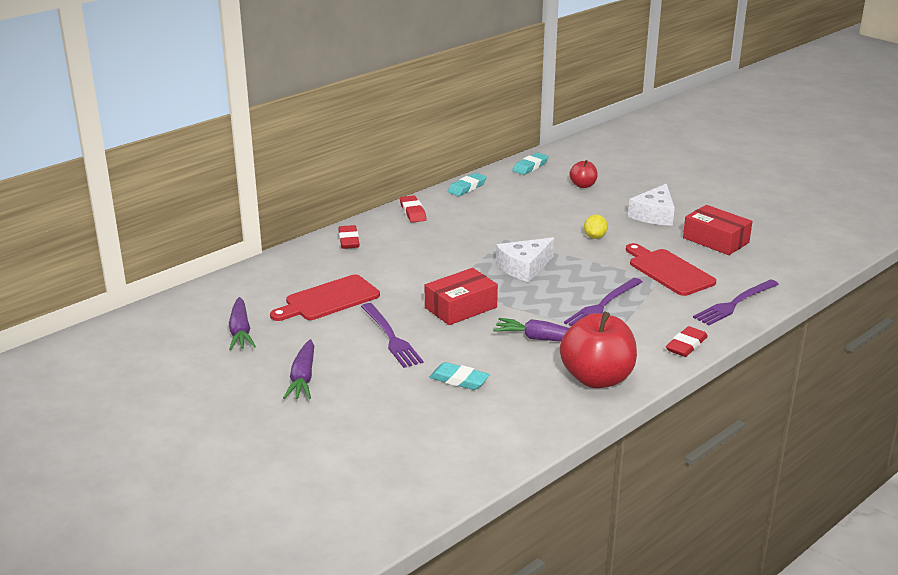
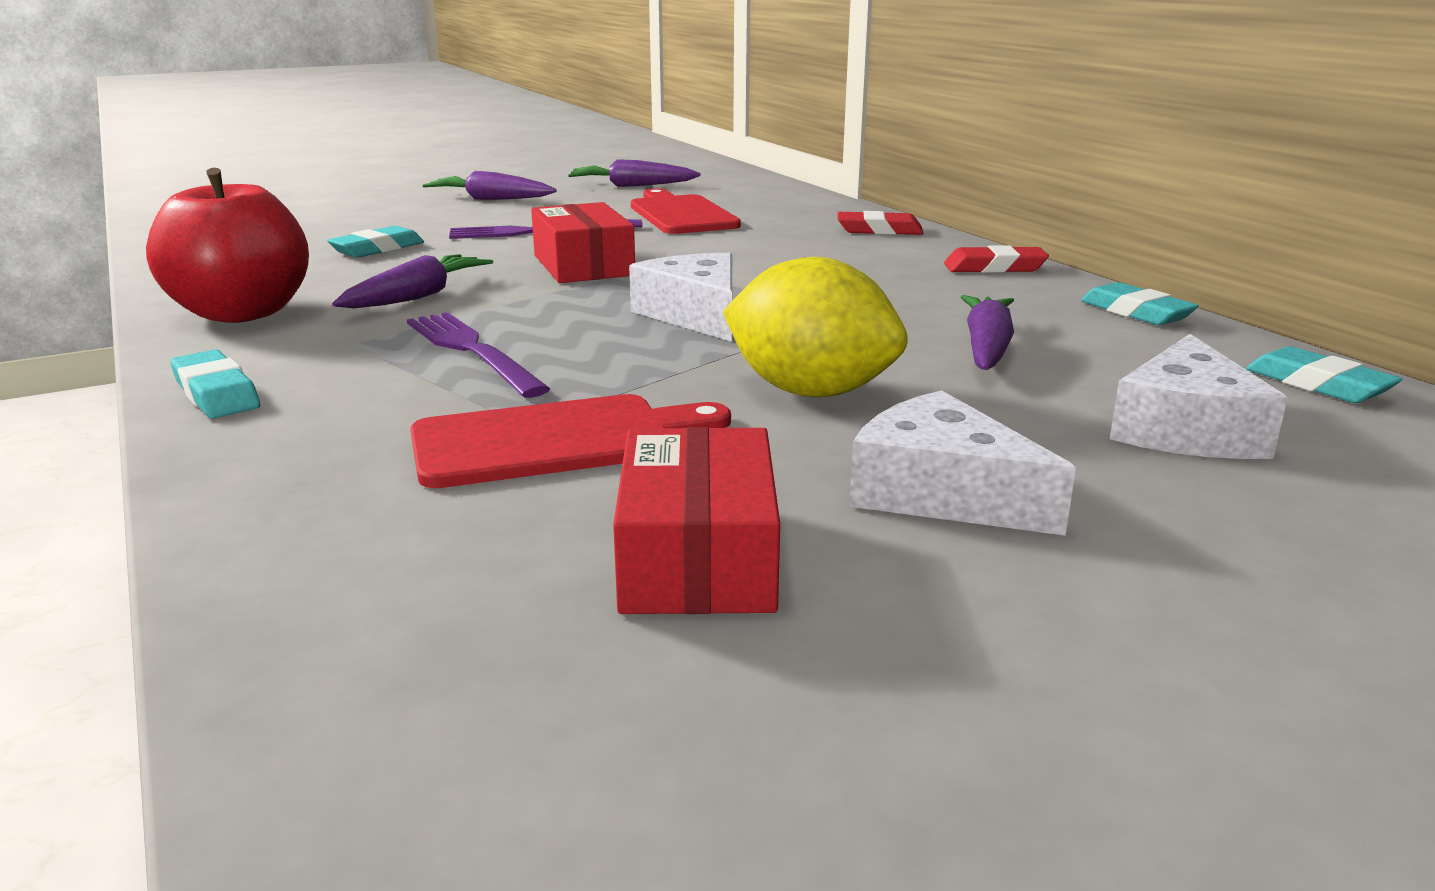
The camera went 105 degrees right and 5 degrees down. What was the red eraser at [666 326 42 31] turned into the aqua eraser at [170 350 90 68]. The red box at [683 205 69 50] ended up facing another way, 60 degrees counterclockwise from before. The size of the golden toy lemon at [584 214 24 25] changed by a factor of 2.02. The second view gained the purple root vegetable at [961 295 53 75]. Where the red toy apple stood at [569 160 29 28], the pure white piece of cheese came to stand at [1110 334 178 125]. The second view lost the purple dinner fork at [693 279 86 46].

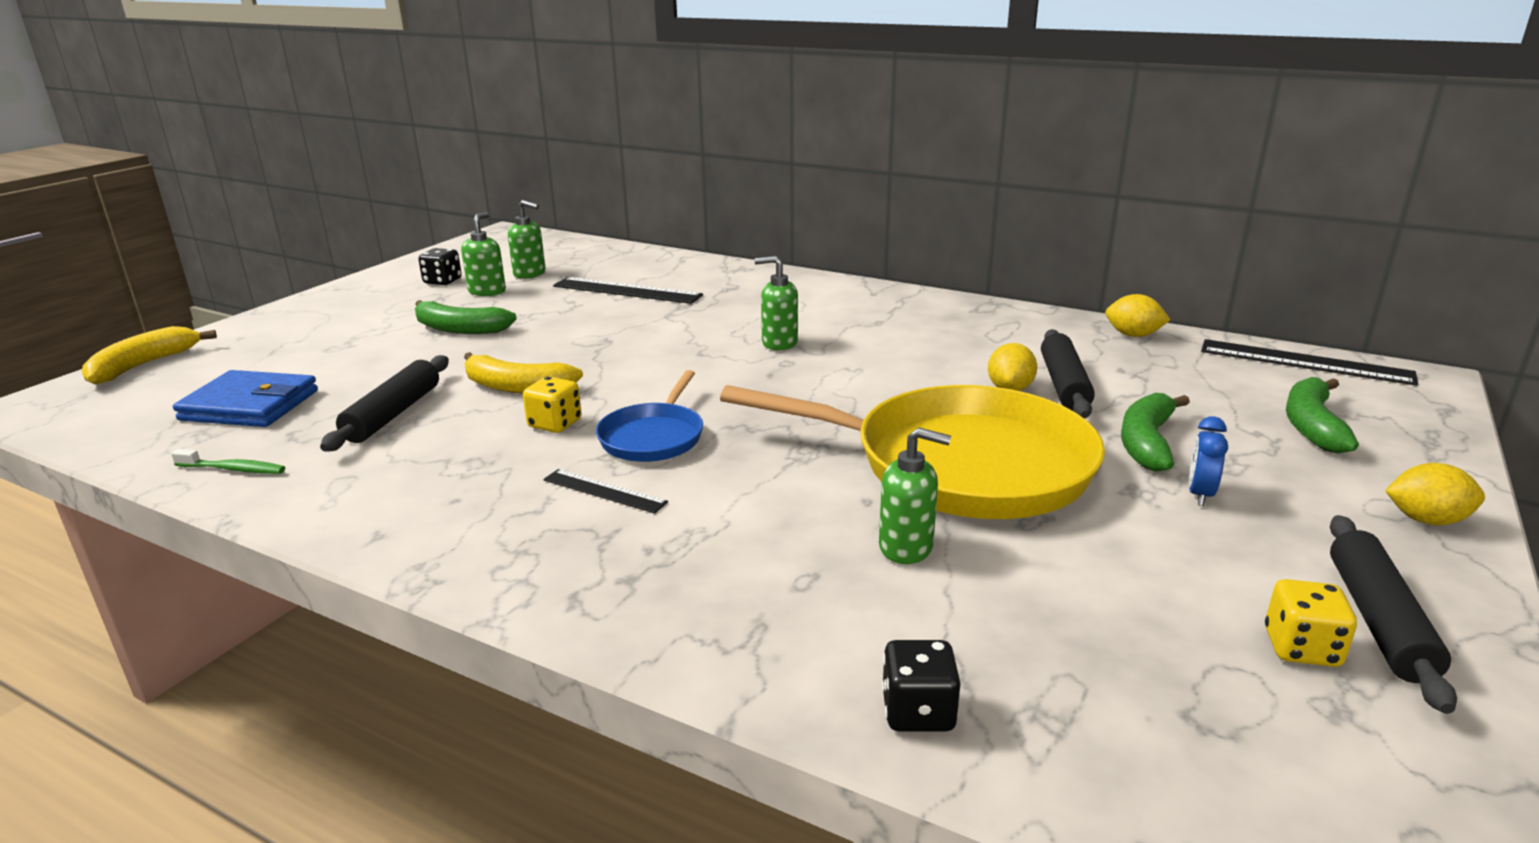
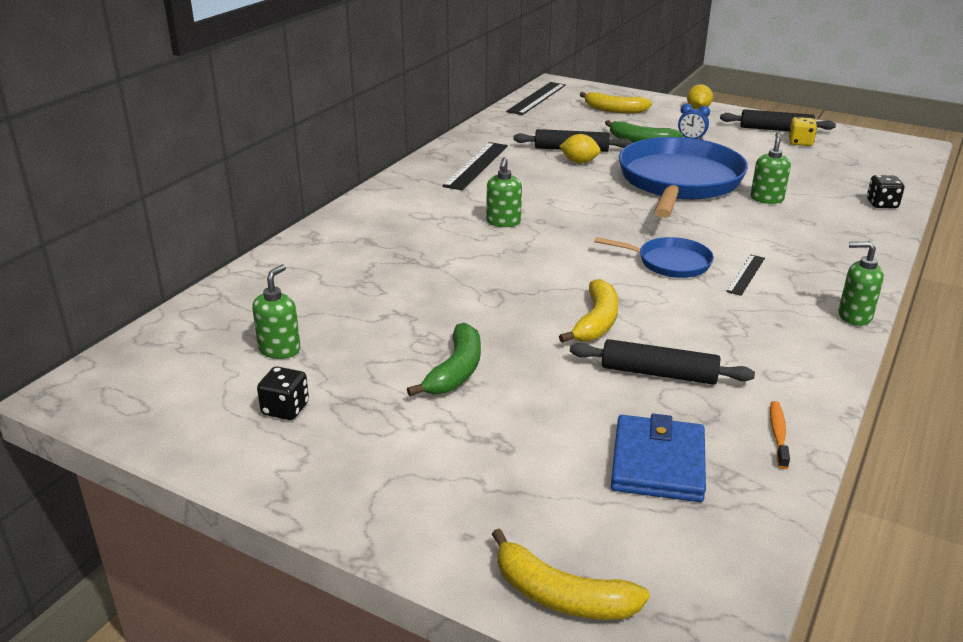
The camera went 90 degrees left and 5 degrees up. The black straightedge ended up elsewhere, having gone from [553 277 150 27] to [442 142 66 48]. What was the green banana at [1286 377 73 76] turned into the golden banana at [580 92 73 21]. What was the golden skillet at [720 385 385 134] turned into the blue skillet at [619 137 129 81]. What was the green tooth brush at [171 449 114 25] turned into the bright orange tooth brush at [770 401 20 68]. The green soap pump ended up elsewhere, having gone from [461 212 45 84] to [838 241 46 85]. The second view lost the golden die at [523 376 59 57]. The second view lost the golden toy lemon at [1105 294 65 43].

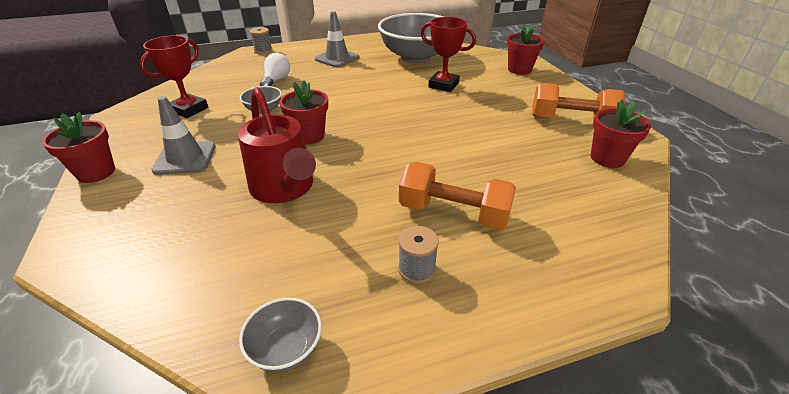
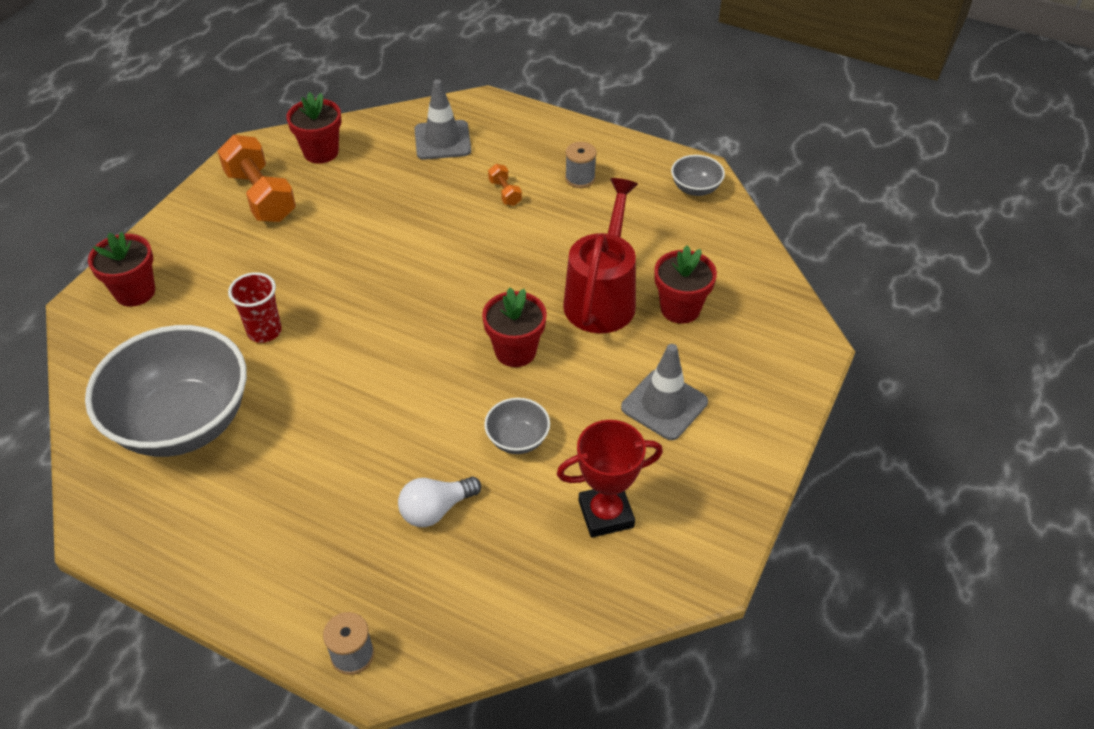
The camera went 135 degrees left and 10 degrees up. Where the red trophy stood at [421 17 55 75], the red tumbler came to stand at [228 272 54 71]. The ash-grey road cone ended up elsewhere, having gone from [315 11 45 57] to [414 79 57 81]. The size of the bright orange free weight at [399 162 117 68] changed by a factor of 0.46. The red plant pot ended up elsewhere, having gone from [42 112 73 71] to [654 245 63 79].

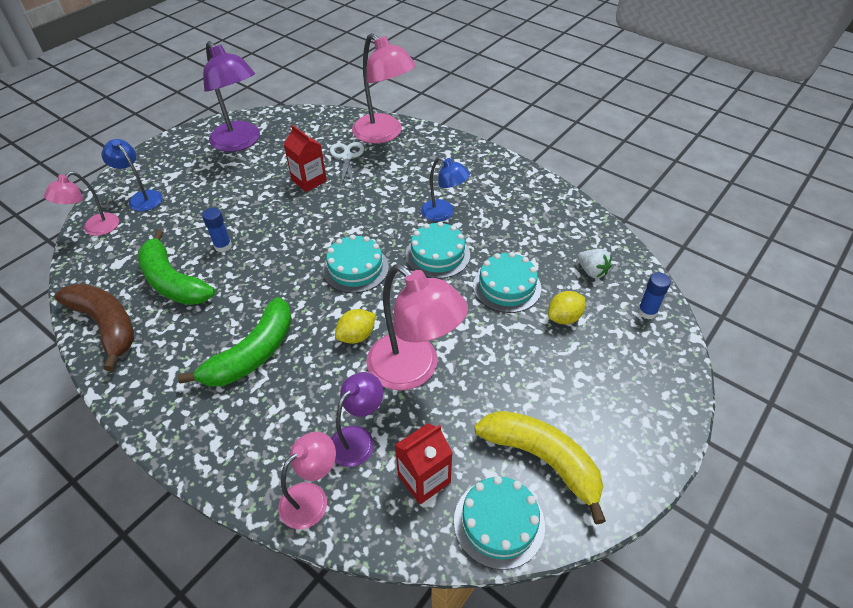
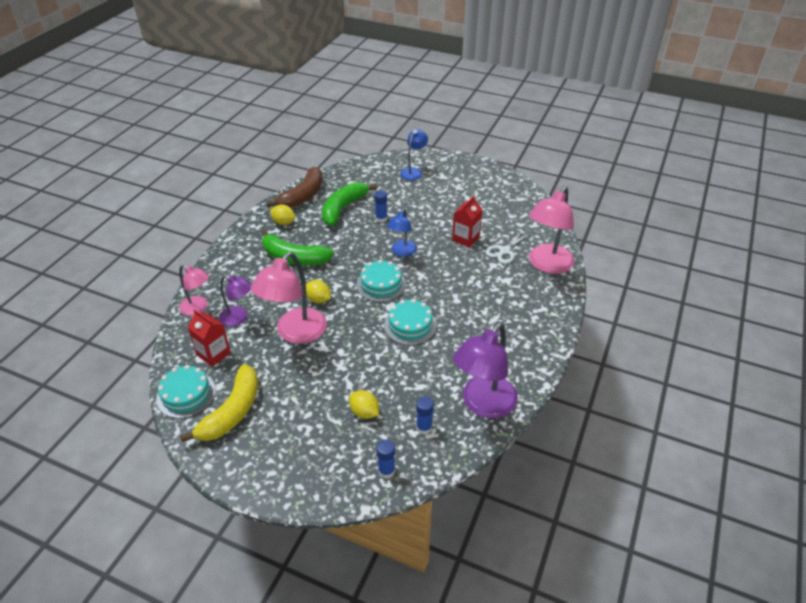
The camera went 75 degrees right and 5 degrees down. The second view gained the golden toy lemon at [270 204 25 21]. The blue desk lamp ended up elsewhere, having gone from [421 157 49 65] to [387 208 30 49]. Where the pure white strawberry stood at [577 249 35 29], the blue stick of glue came to stand at [416 396 18 38]. The purple desk lamp ended up elsewhere, having gone from [203 41 57 111] to [453 323 65 95]. The pure white shears at [330 142 34 44] ended up facing another way, 150 degrees clockwise from before. The second view lost the pink desk lamp at [44 172 75 64]. The second view lost the aqua layer cake at [473 252 68 61].

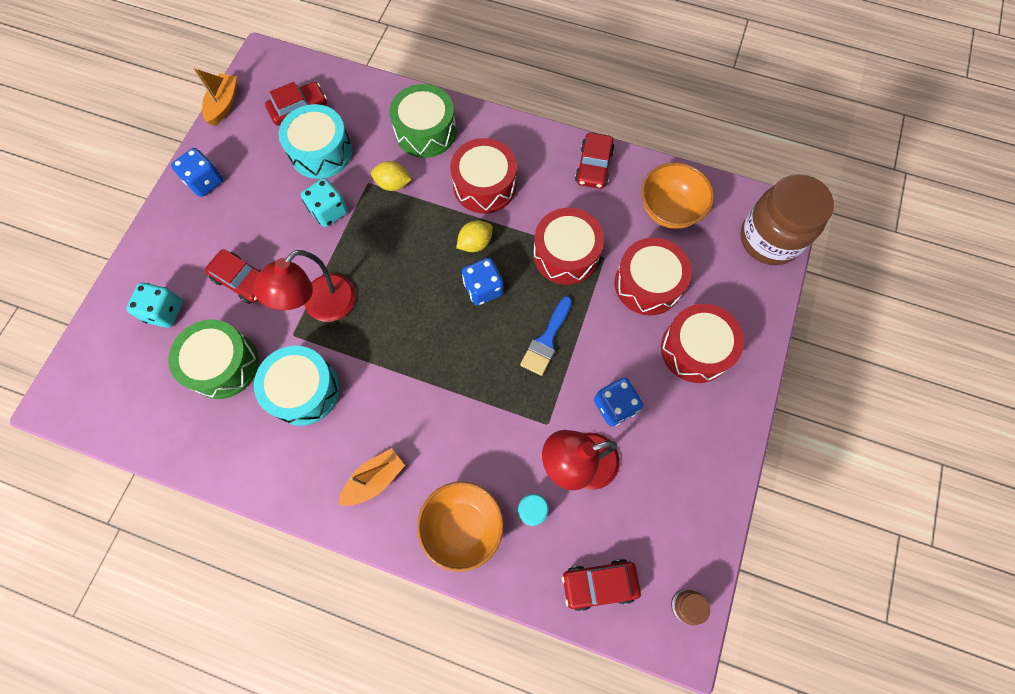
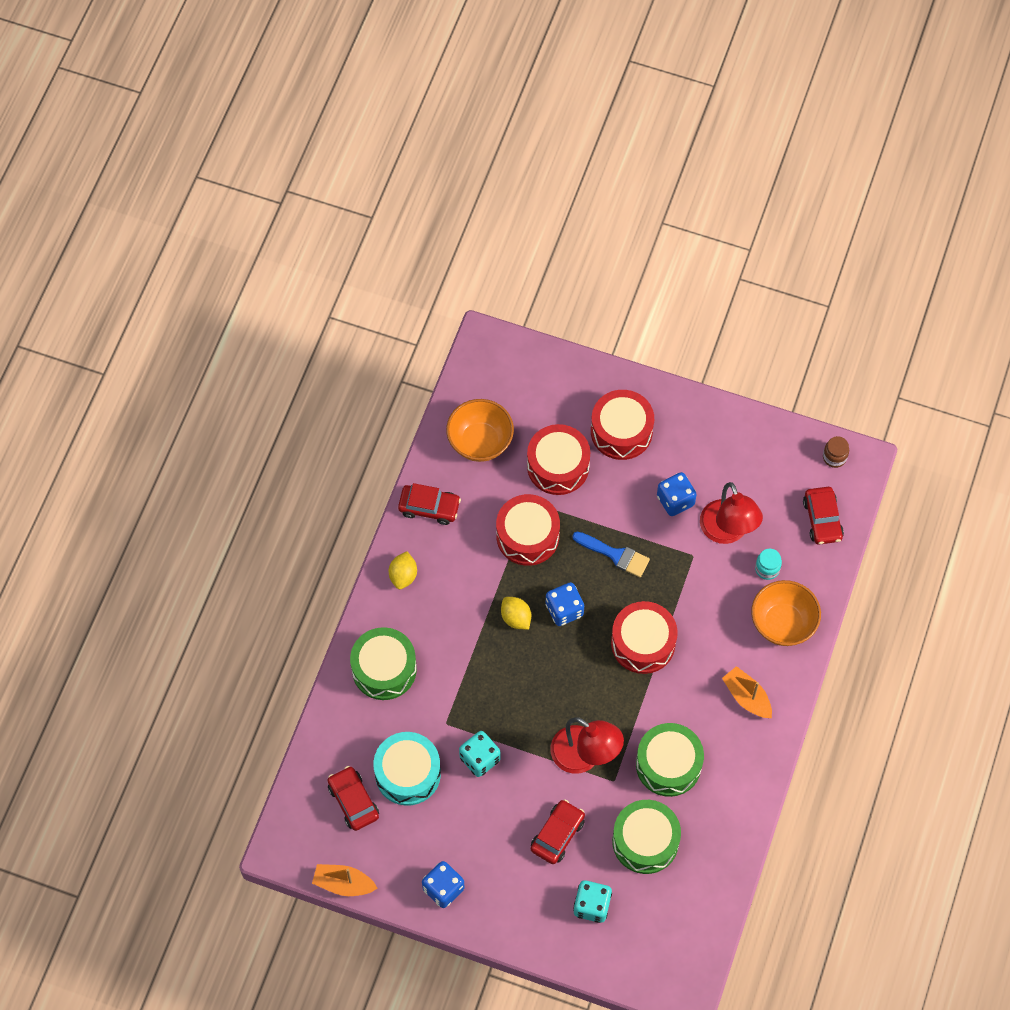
The camera went 90 degrees left and 5 degrees down. The golden toy lemon ended up elsewhere, having gone from [371 161 41 30] to [389 551 28 38]. The red snare drum ended up elsewhere, having gone from [450 138 67 76] to [611 601 67 73]. What was the aqua snare drum at [254 346 86 80] turned into the green snare drum at [636 723 68 74]. The second view lost the brown jar at [741 174 93 91].

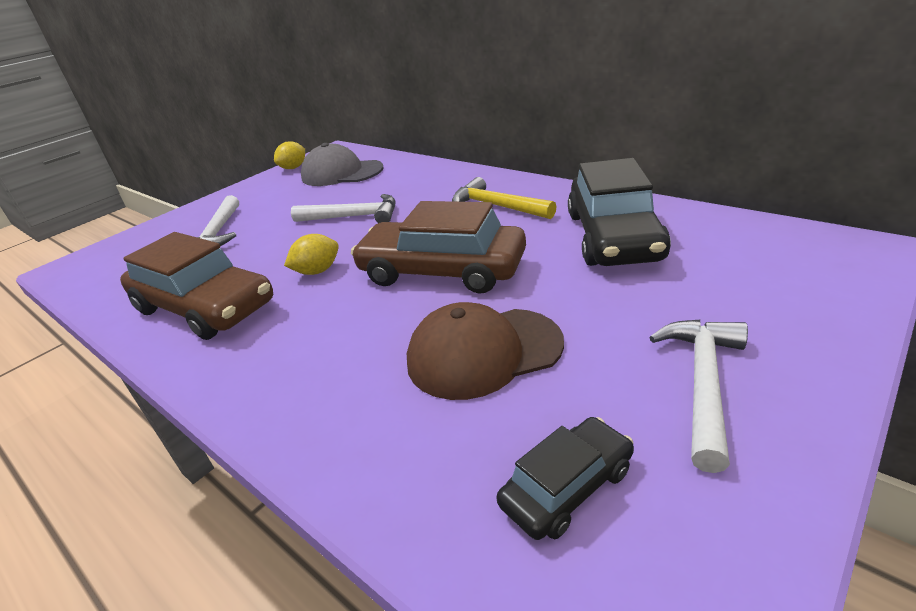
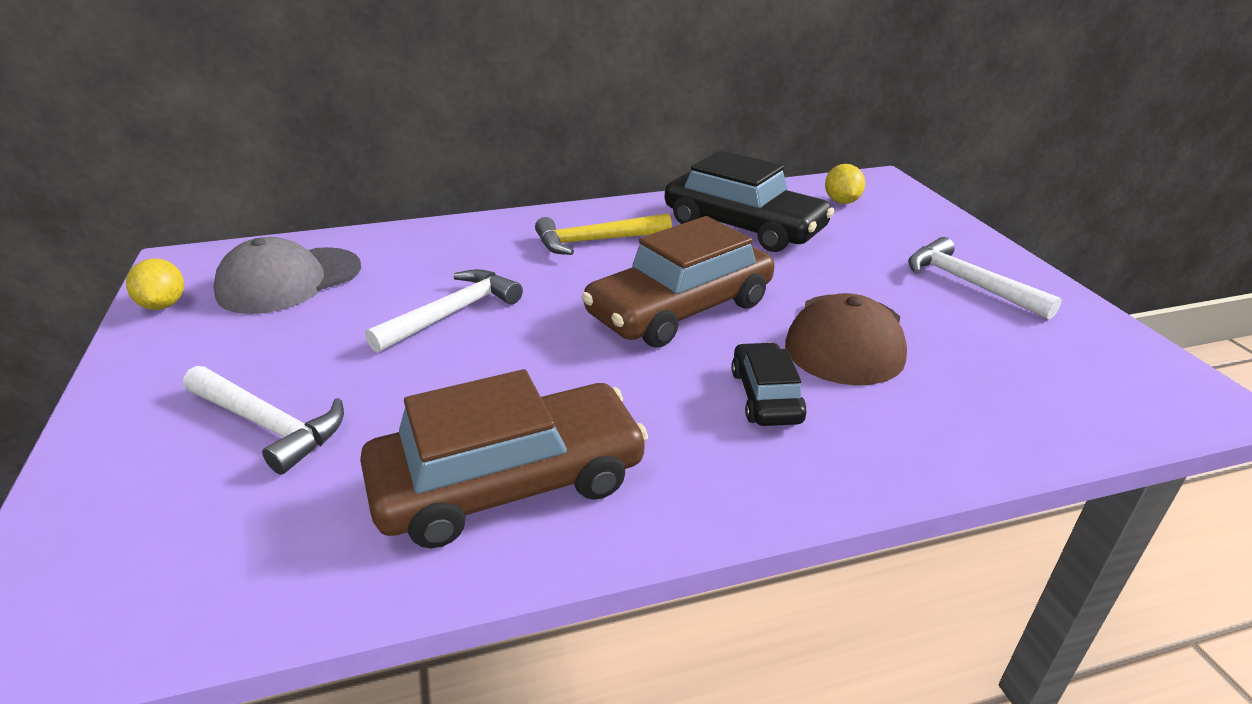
The camera went 60 degrees left and 0 degrees up. The black automobile ended up elsewhere, having gone from [497 417 137 123] to [731 342 76 84]. The golden toy lemon ended up elsewhere, having gone from [284 234 55 41] to [825 164 40 40].

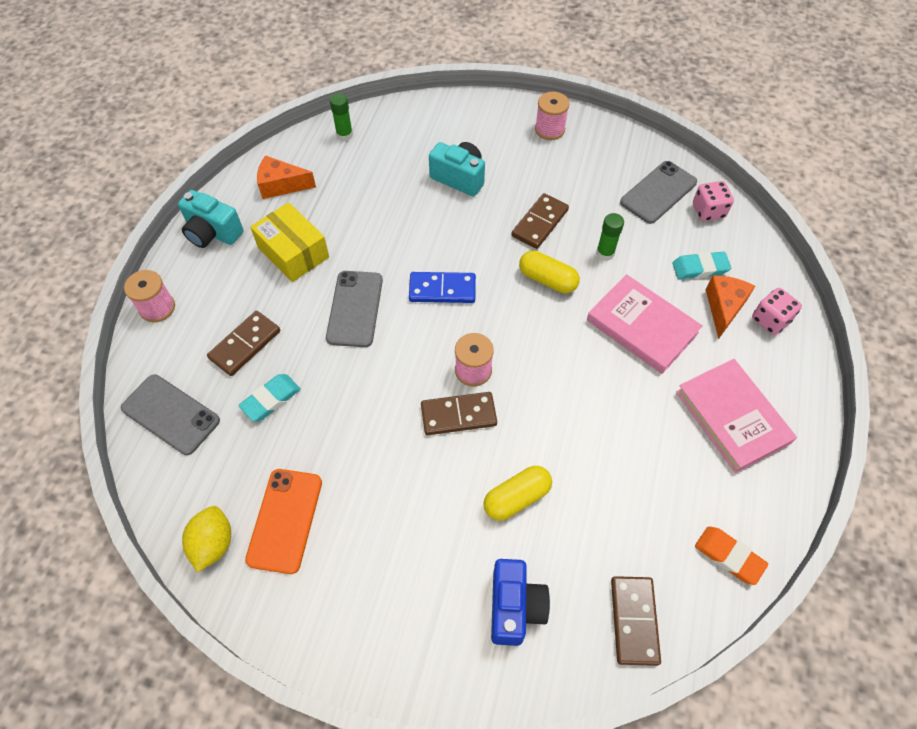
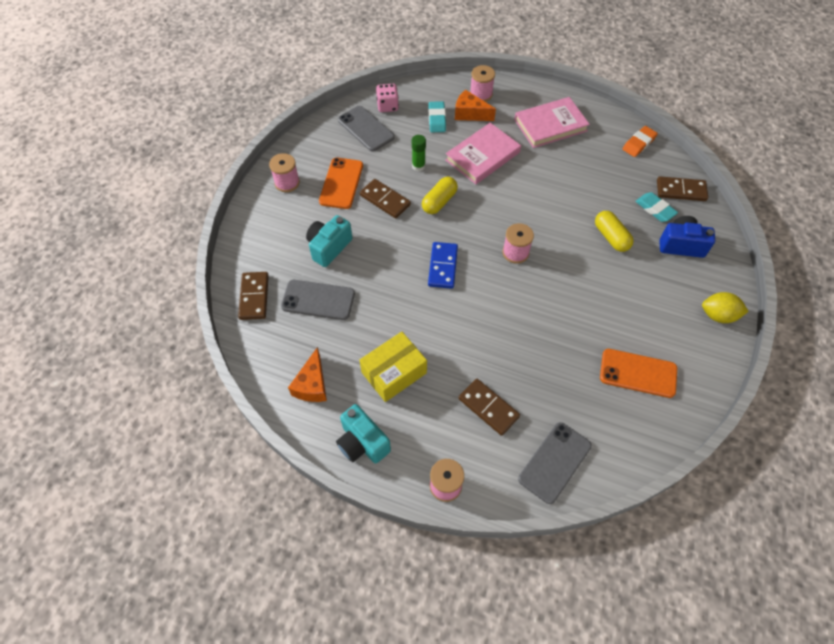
The camera went 85 degrees left and 0 degrees up. The brown domino piece ended up elsewhere, having gone from [421 392 76 43] to [238 272 31 48]. The ash-grey phone ended up elsewhere, having gone from [326 271 57 76] to [281 280 74 40]. The second view gained the bright orange phone at [319 158 44 51]. The aqua camera at [178 190 65 58] ended up facing another way, 105 degrees clockwise from before. Where the pink die stood at [752 288 50 47], the pink spool came to stand at [470 65 25 37]. The aqua eraser ended up elsewhere, having gone from [238 374 63 47] to [635 192 43 30]. The golden toy lemon ended up elsewhere, having gone from [182 506 49 66] to [702 292 47 31]. The second view lost the green stick of glue at [330 93 23 48].

